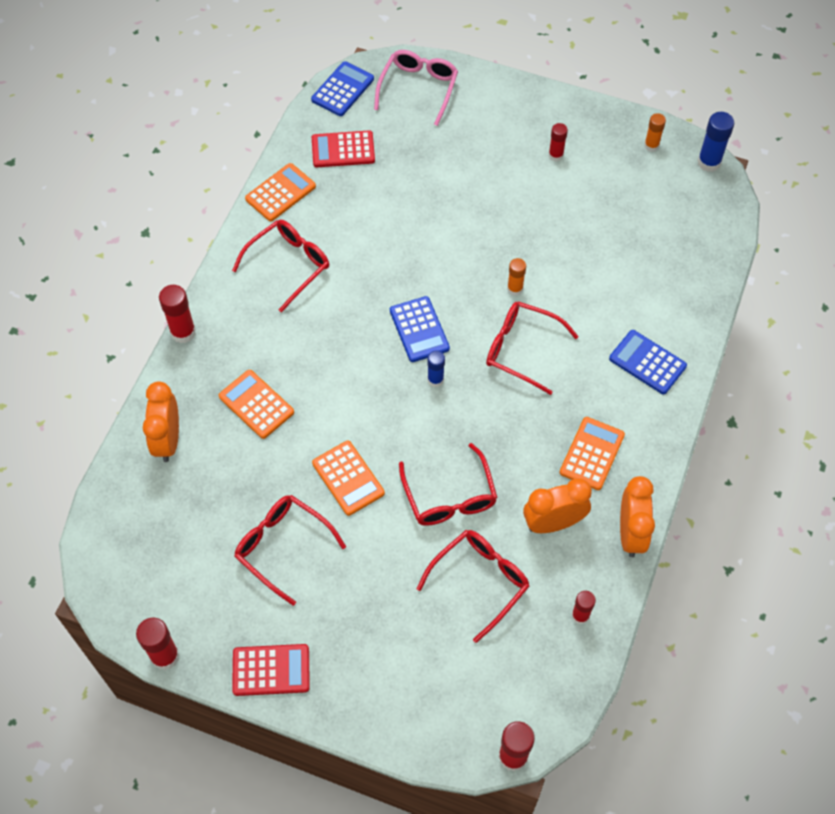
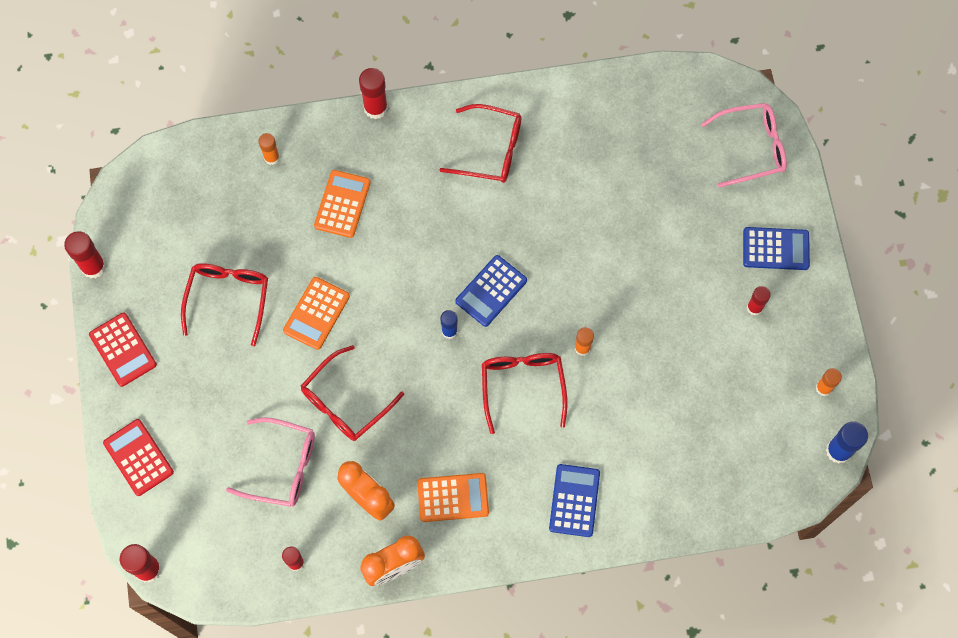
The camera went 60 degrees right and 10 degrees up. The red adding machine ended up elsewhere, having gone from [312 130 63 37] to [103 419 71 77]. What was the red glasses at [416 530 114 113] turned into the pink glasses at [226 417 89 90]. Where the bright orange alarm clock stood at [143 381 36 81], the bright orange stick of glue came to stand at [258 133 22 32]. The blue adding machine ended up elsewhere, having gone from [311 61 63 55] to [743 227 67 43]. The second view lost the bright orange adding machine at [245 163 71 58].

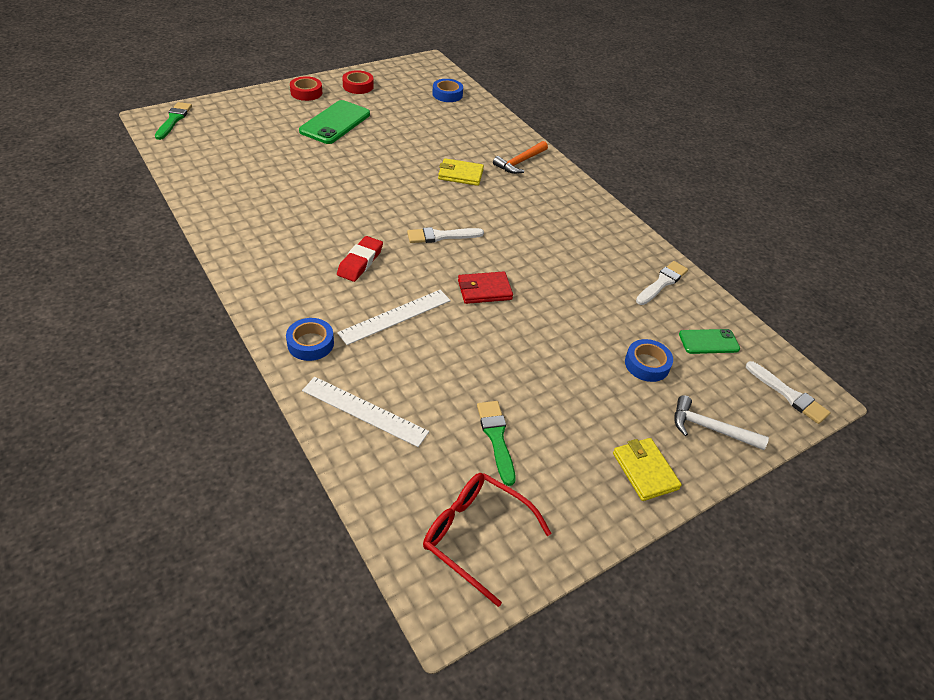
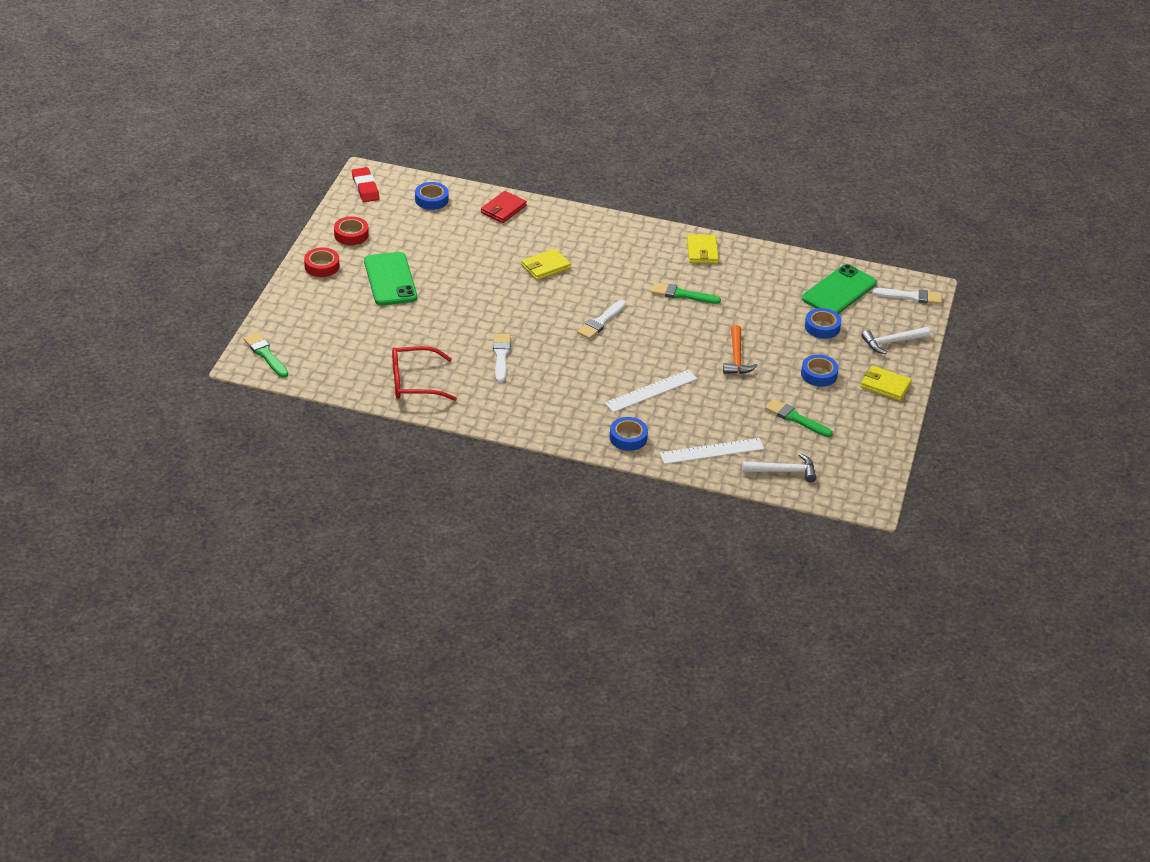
The camera went 40 degrees left and 5 degrees down. The red eraser ended up elsewhere, having gone from [337 236 46 46] to [352 167 28 35]. The red glasses ended up elsewhere, having gone from [423 473 129 134] to [392 346 65 55]. The red billfold ended up elsewhere, having gone from [458 272 55 32] to [481 191 46 32]. The pure white brush ended up elsewhere, having gone from [636 261 52 44] to [493 334 18 49]. The pure white straightedge at [337 290 114 55] ended up facing another way, 45 degrees clockwise from before. The second view gained the green brush at [652 282 69 22]. The second view gained the golden billfold at [687 234 32 30]. The bright orange hammer ended up elsewhere, having gone from [493 141 55 33] to [723 325 35 49]. The second view gained the pure white hammer at [742 453 74 29]. The second view gained the blue tape at [801 355 38 32]. The size of the green phone at [679 329 61 25] changed by a factor of 1.72.

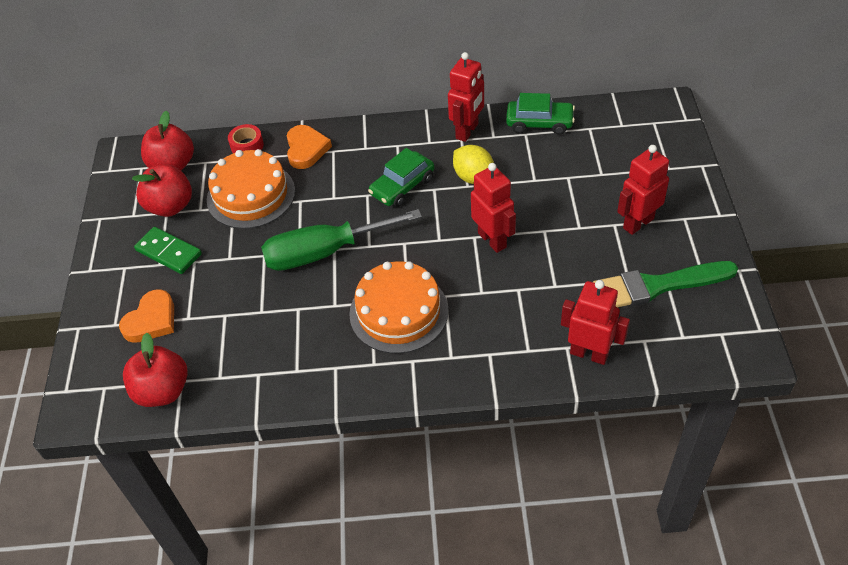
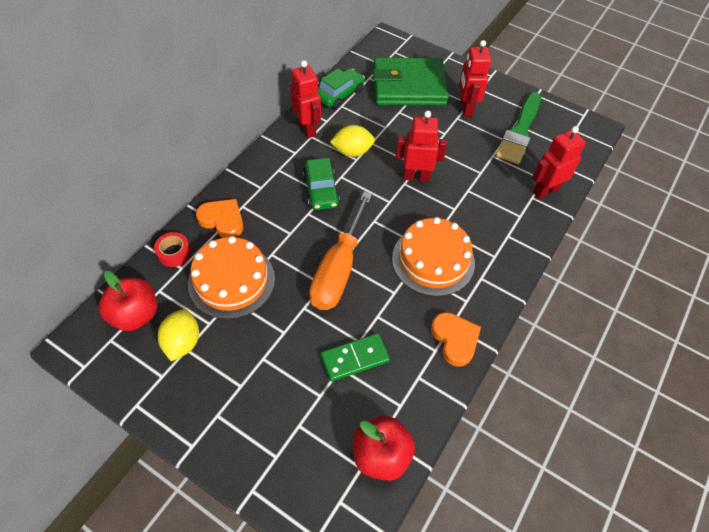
The camera went 60 degrees left and 5 degrees up. Where the red toy apple stood at [132 164 60 53], the golden toy lemon came to stand at [158 309 41 52]. What was the green screwdriver at [261 209 161 62] turned into the bright orange screwdriver at [309 191 63 119]. The green domino piece ended up elsewhere, having gone from [134 227 68 47] to [321 333 69 48]. The second view gained the green billfold at [373 57 76 49]. The bright orange heart ended up elsewhere, having gone from [119 289 55 54] to [431 312 50 55].

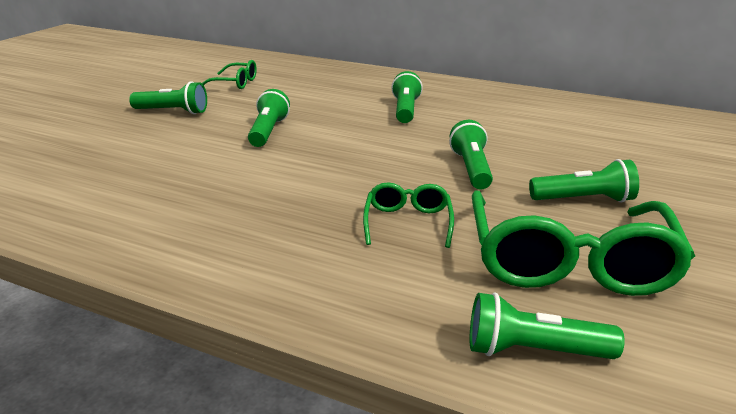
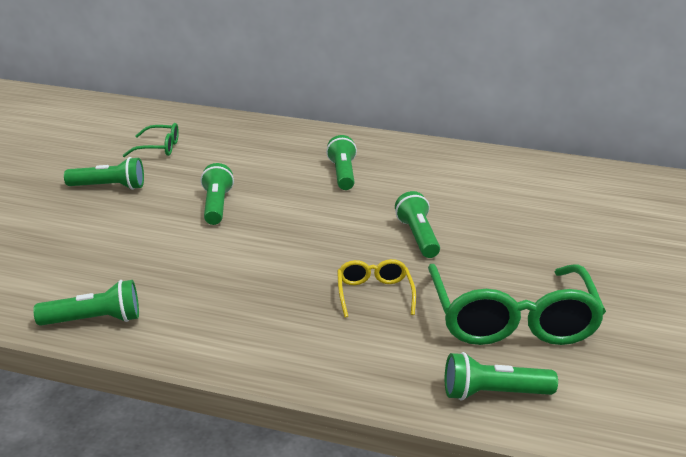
The camera went 10 degrees left and 0 degrees up. The green pocket torch ended up elsewhere, having gone from [529 159 110 44] to [33 280 106 46]. What was the green glasses at [363 183 91 65] turned into the golden glasses at [337 259 79 59].

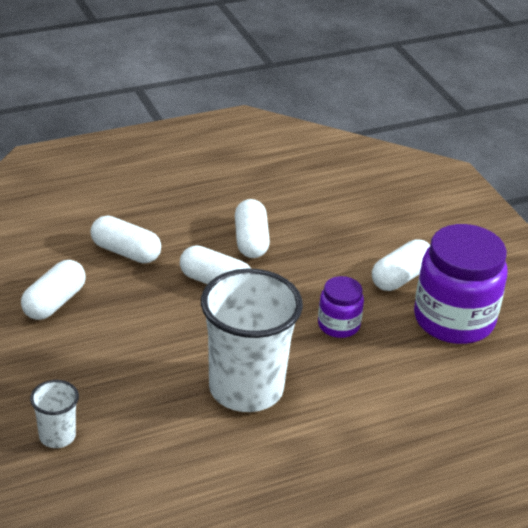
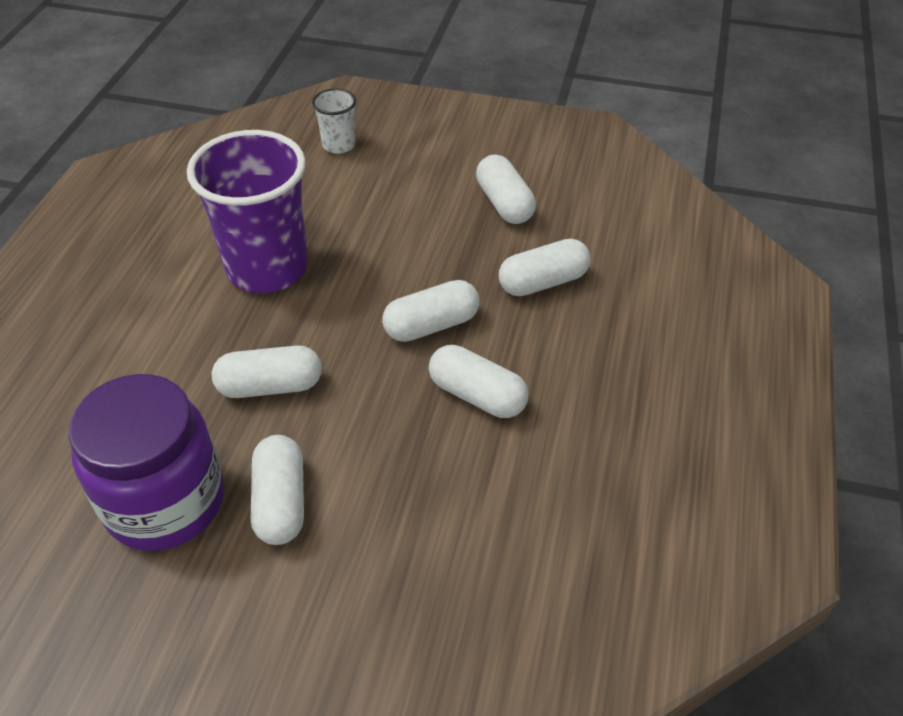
The camera went 130 degrees right and 10 degrees up. What was the pure white tumbler at [201 269 102 143] turned into the purple tumbler at [187 130 121 163]. Where the purple jar stood at [318 276 46 62], the pure white pill came to stand at [212 345 110 53].

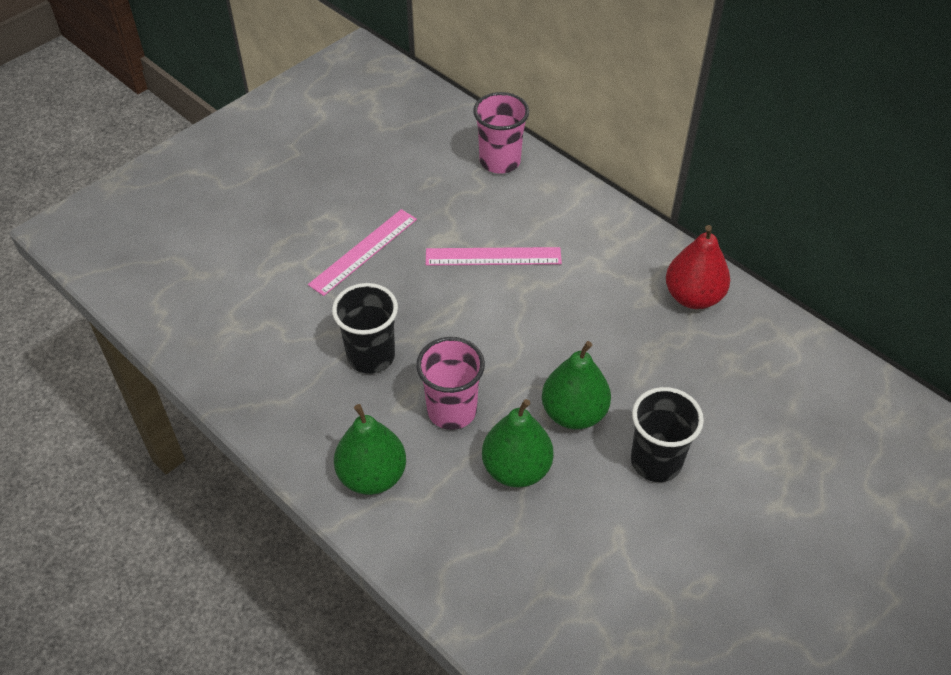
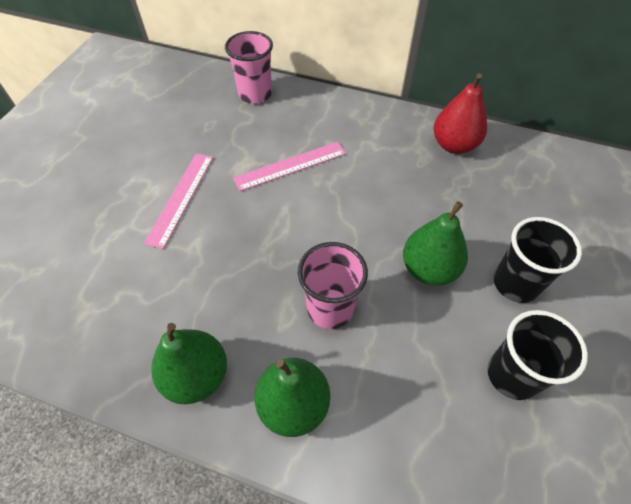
The camera went 25 degrees left and 5 degrees up. The green toy pear ended up elsewhere, having gone from [482 399 72 89] to [151 323 76 81]. The black tumbler ended up elsewhere, having gone from [332 283 66 91] to [487 310 101 90].

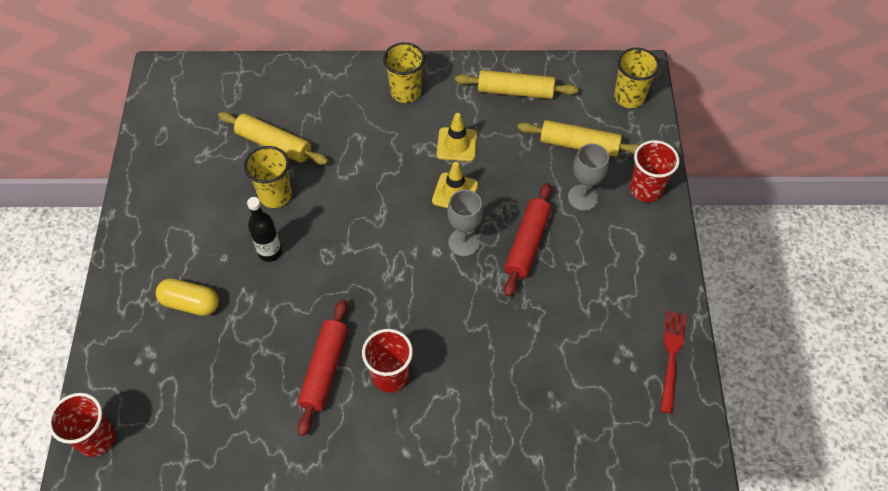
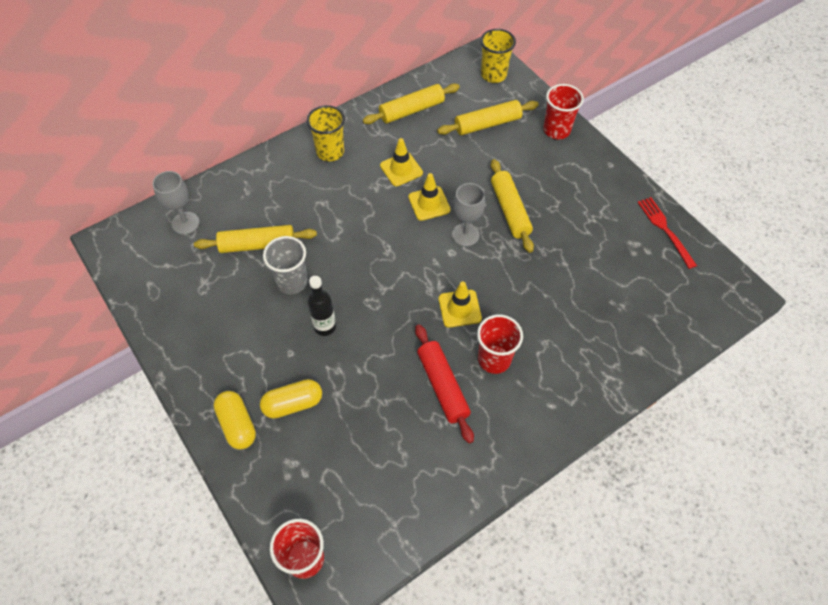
The camera went 35 degrees left and 0 degrees up. The ash-grey wine glass ended up elsewhere, having gone from [568 143 41 68] to [153 171 47 64]. The second view gained the golden pill at [213 391 43 59]. What was the golden tumbler at [244 146 48 62] turned into the ash-grey tumbler at [263 236 45 58]. The second view gained the golden road cone at [439 281 43 46]. What was the red pastry roller at [504 183 47 114] turned into the golden pastry roller at [491 159 43 94].

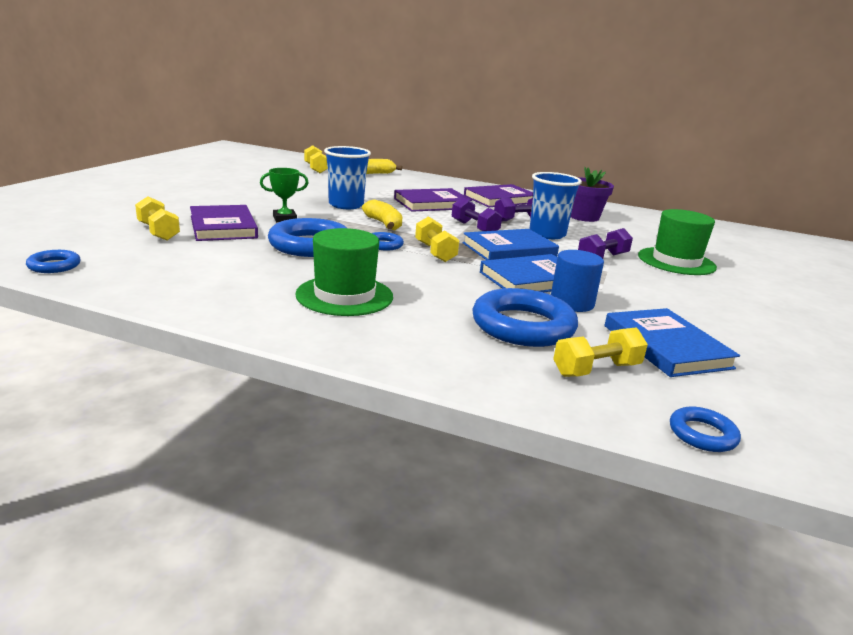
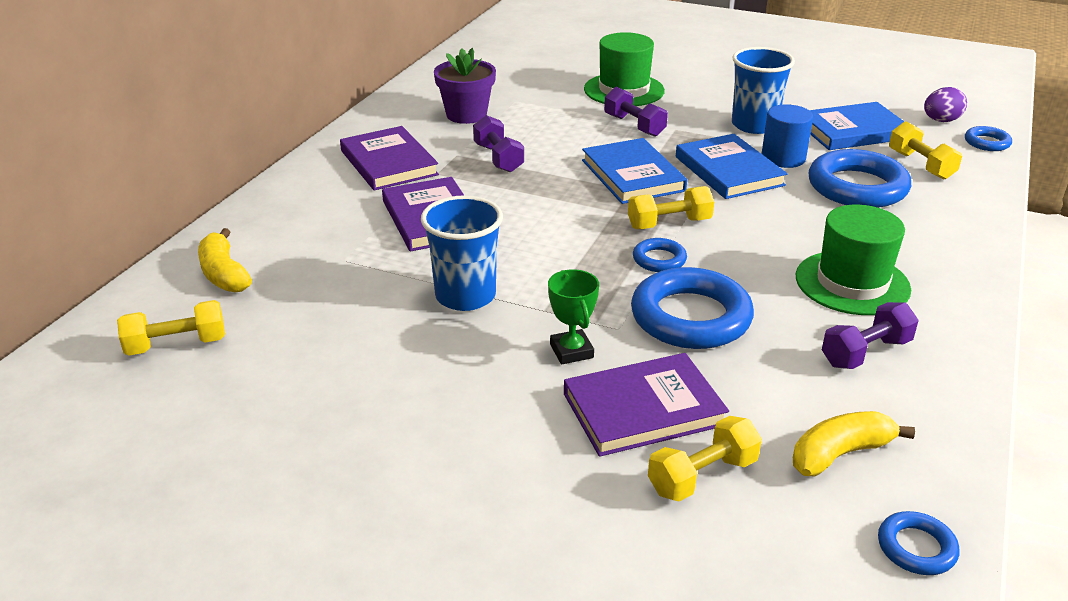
The camera went 85 degrees left and 10 degrees up. The blue tumbler ended up elsewhere, having gone from [529 172 53 67] to [732 47 63 87]. The golden banana ended up elsewhere, having gone from [362 199 40 31] to [793 411 122 65]. The purple free weight ended up elsewhere, having gone from [452 197 50 34] to [822 302 97 67]. The second view gained the purple egg at [924 87 43 35].

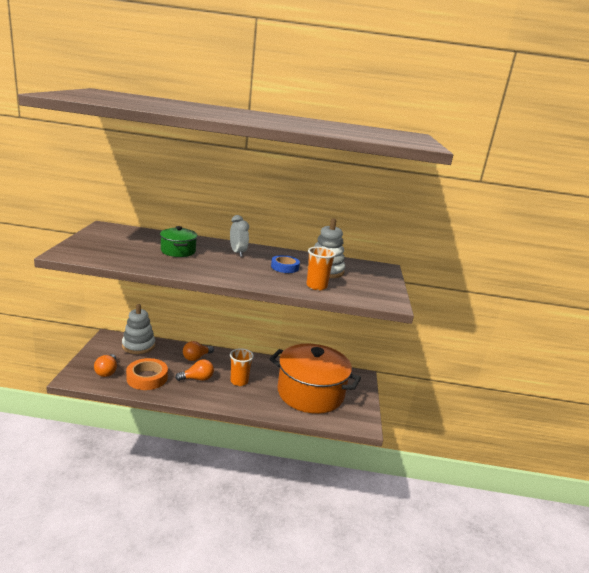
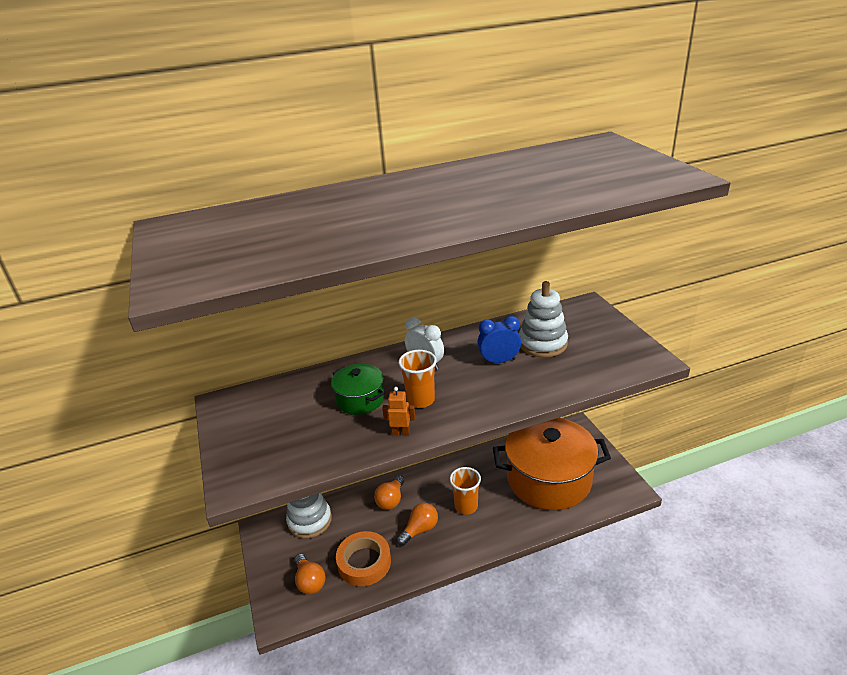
The camera went 20 degrees left and 10 degrees up. The second view gained the bright orange toy robot at [382 387 33 49]. The bright orange tumbler ended up elsewhere, having gone from [306 247 30 43] to [398 350 39 58]. Where the blue tape stood at [271 255 29 18], the blue alarm clock came to stand at [477 316 44 48].

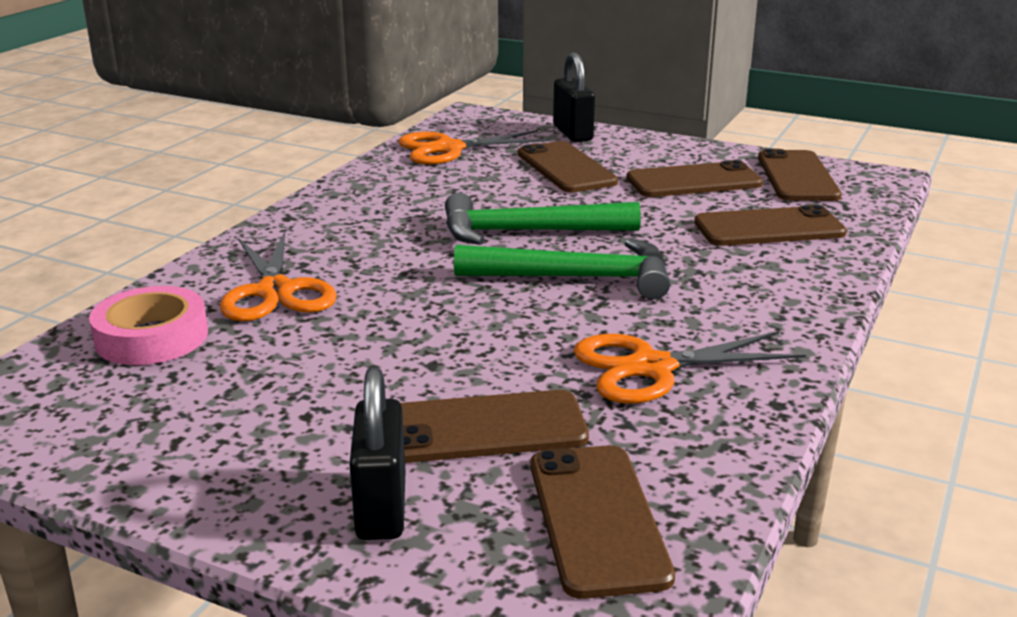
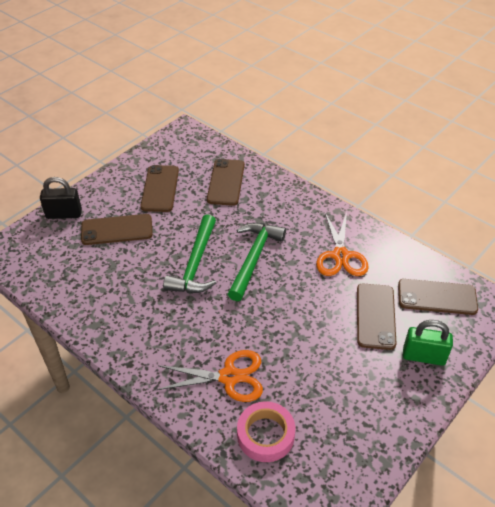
The camera went 75 degrees left and 20 degrees up. What was the black lock at [349 367 56 173] turned into the green lock at [403 320 50 46]. The second view lost the bright orange shears at [398 130 153 34]. The second view lost the brown phone at [758 149 84 52].

